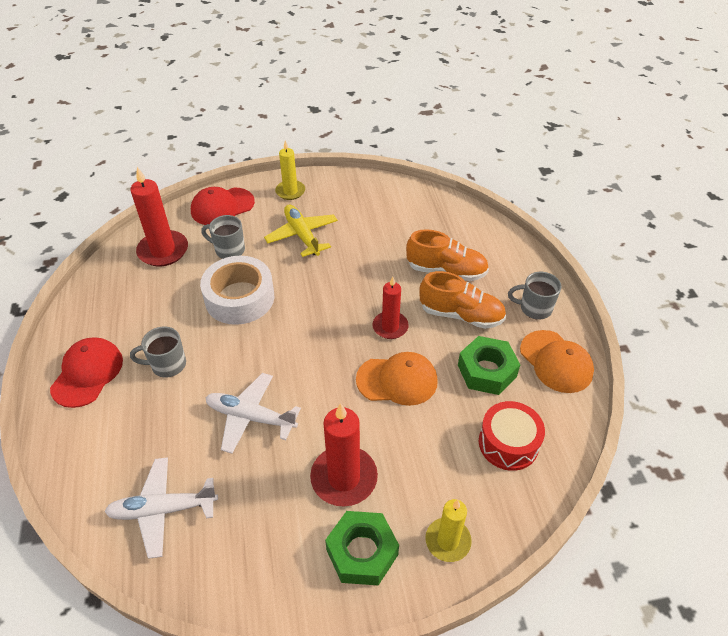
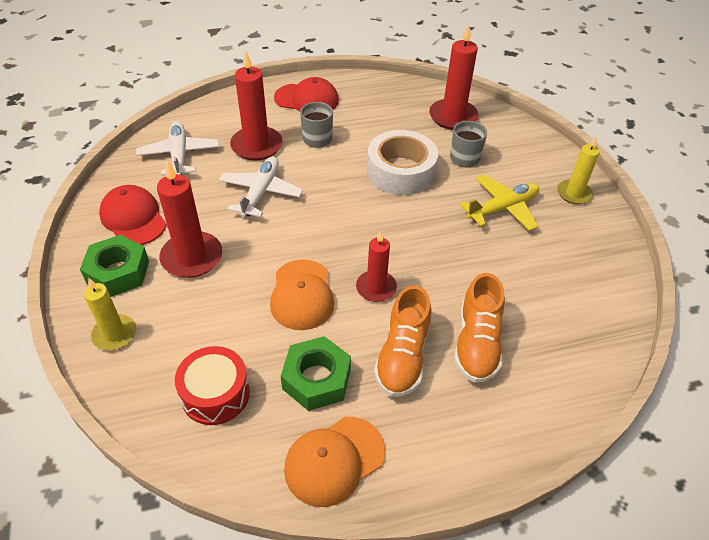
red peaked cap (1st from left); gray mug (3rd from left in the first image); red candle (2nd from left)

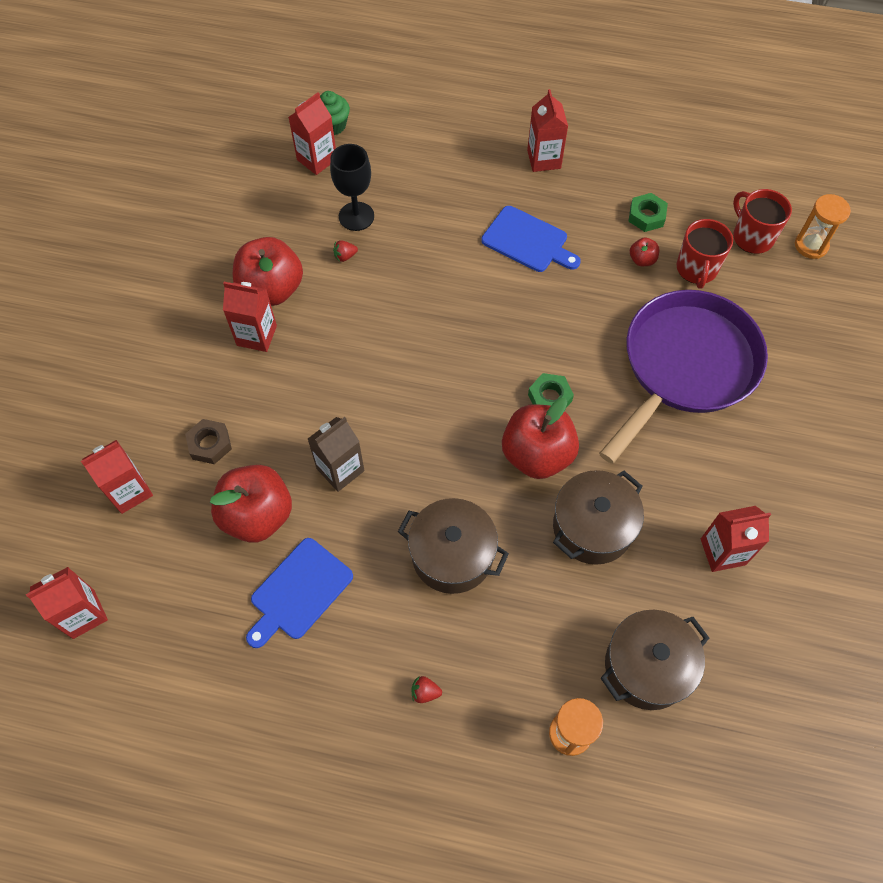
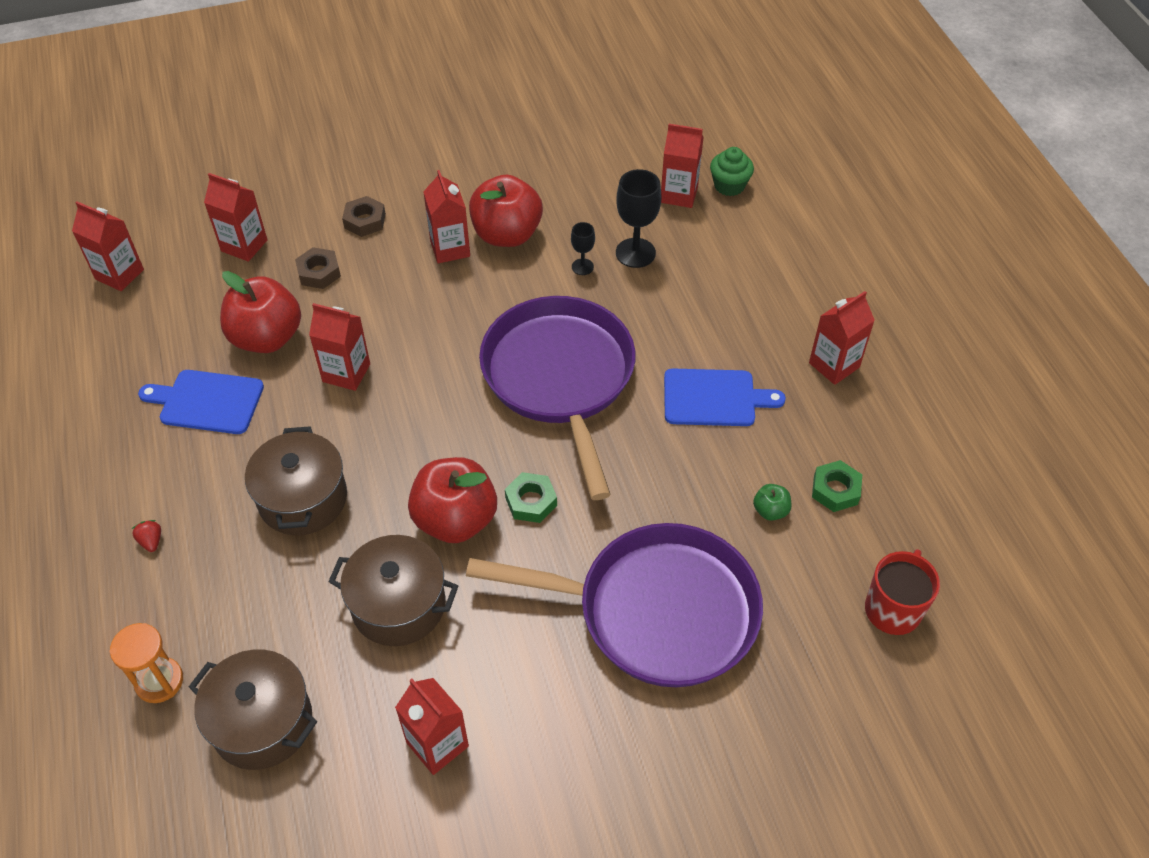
red carton (3rd from left); jet-black chalice (1st from left); cobalt bread board (2nd from left); leaf-green apple; red mug (1st from left in the first image); orange-coloured hourglass (2nd from left in the first image); brown hex nut (2nd from left); purple skillet (1st from left)

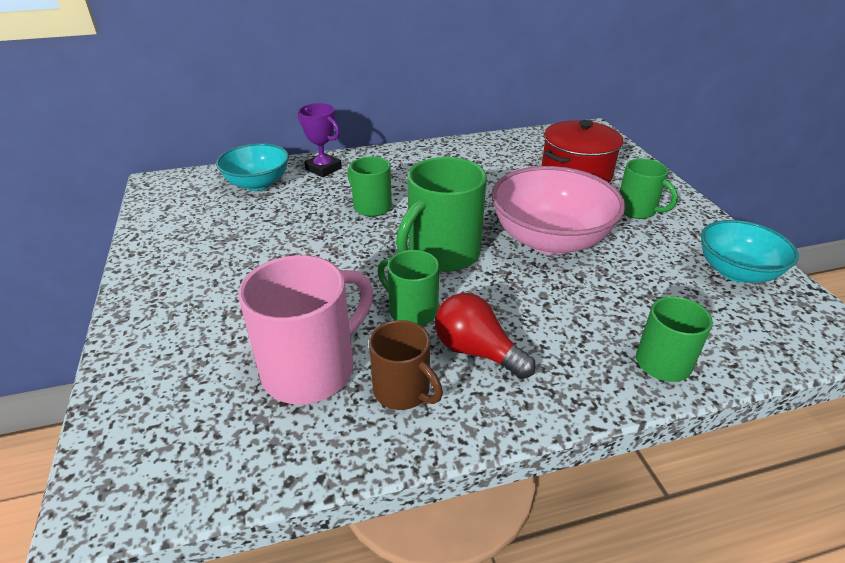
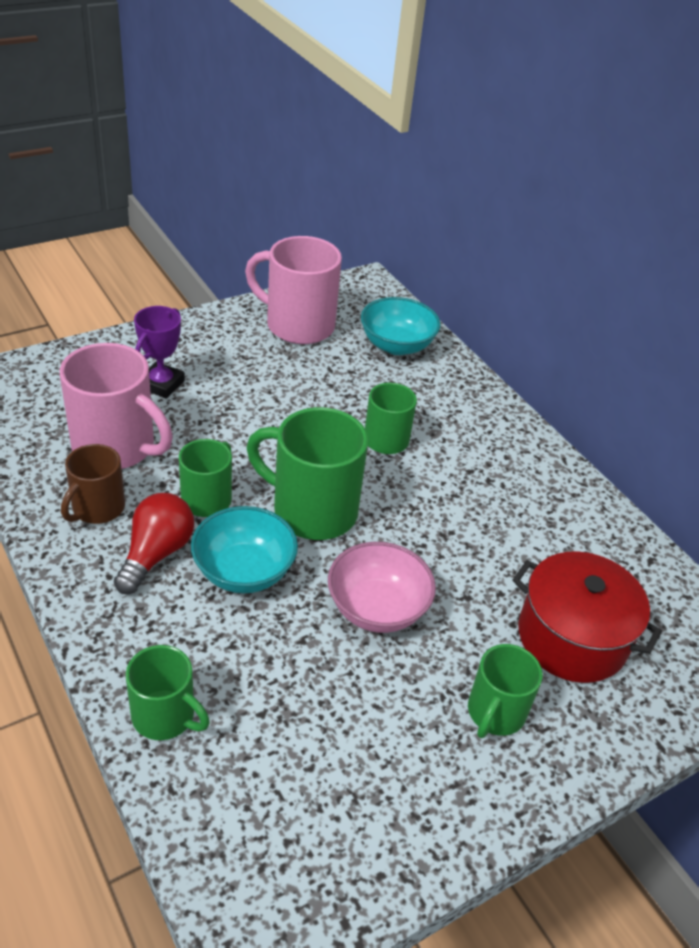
purple award cup; pink deep dish; turquoise deep dish (1st from left); pink mug (2nd from left)

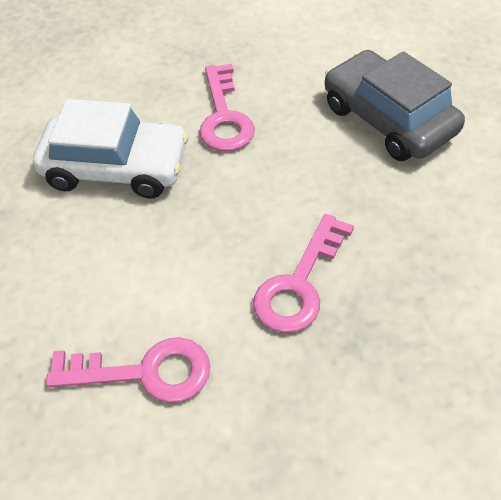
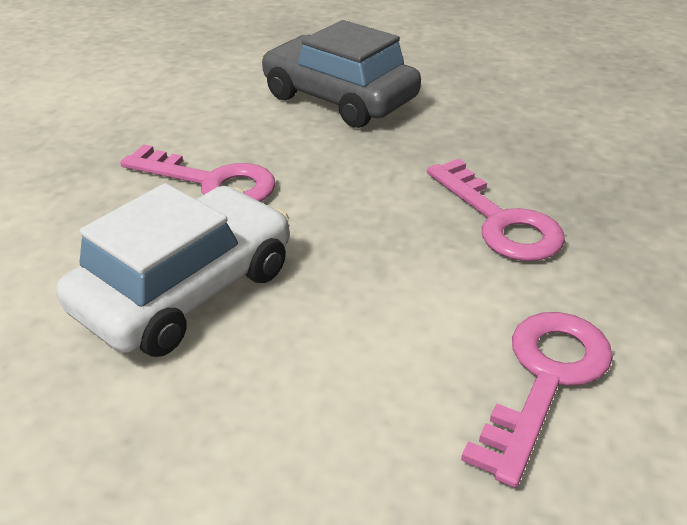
gray car

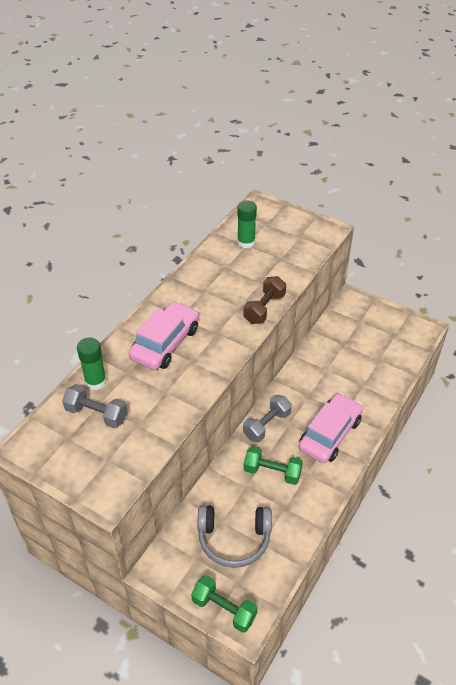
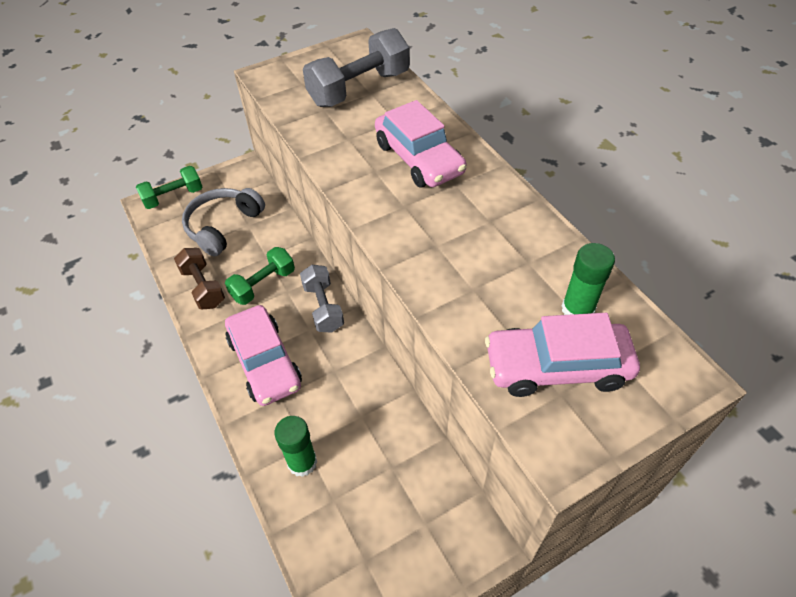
gray hand weight (2nd from left); leaf-green glue stick (1st from left); brown hand weight; pink car (3rd from left)

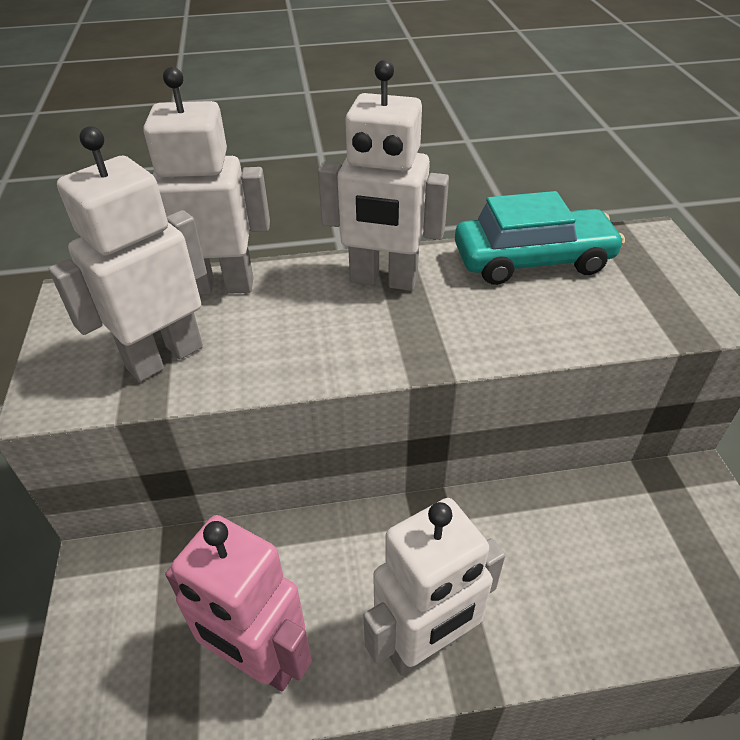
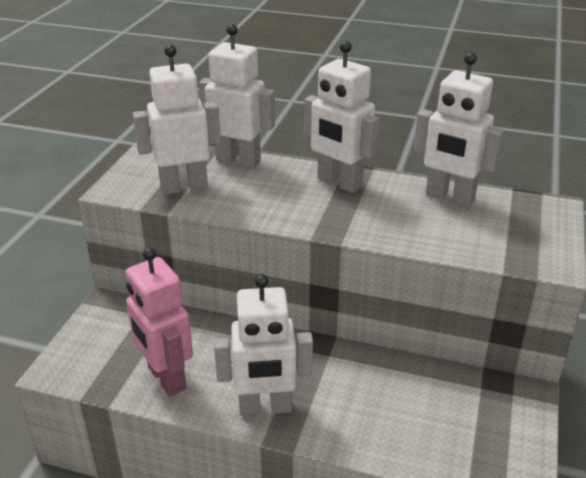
white robot figure (5th from left)

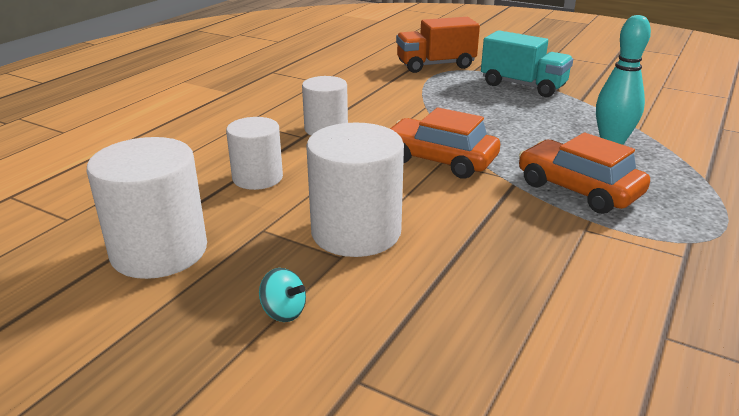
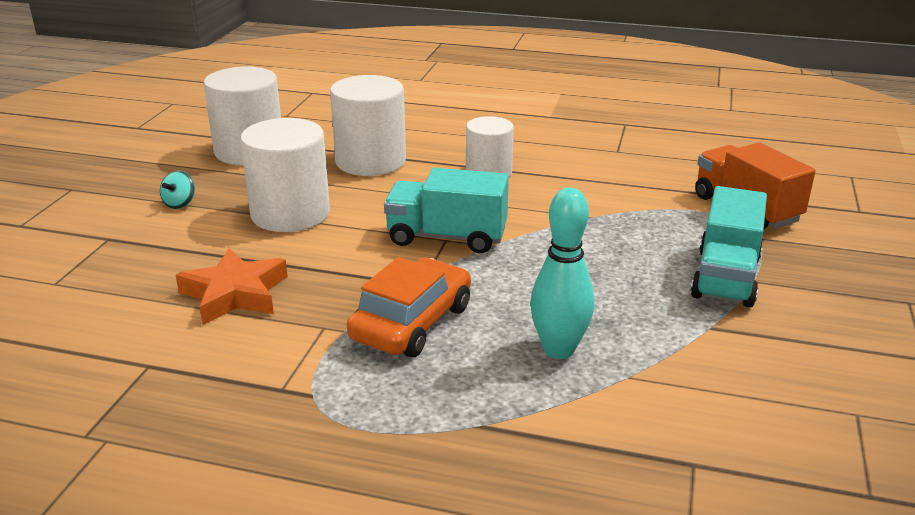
white cylinder shape (3rd from left); turquoise truck (1st from left); orange-coloured five-pointed star

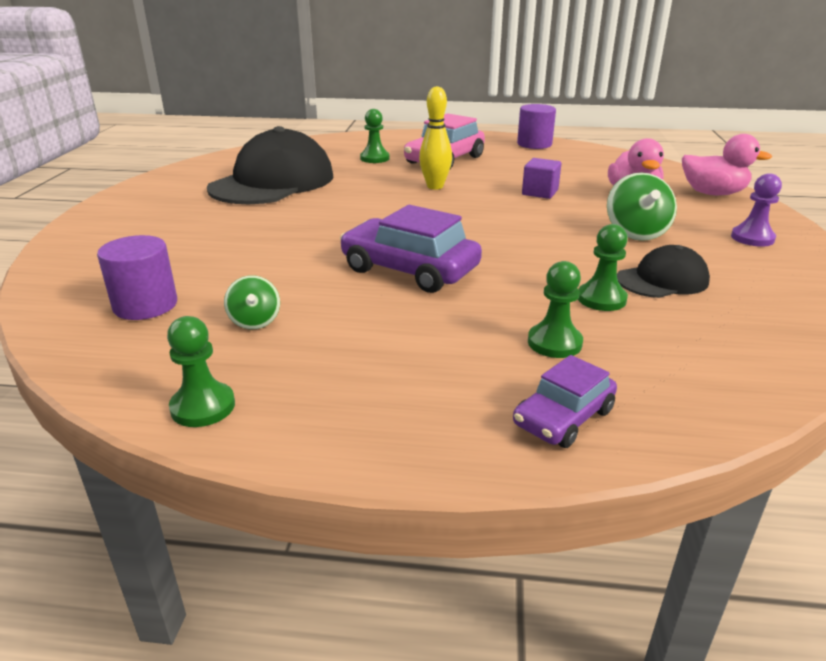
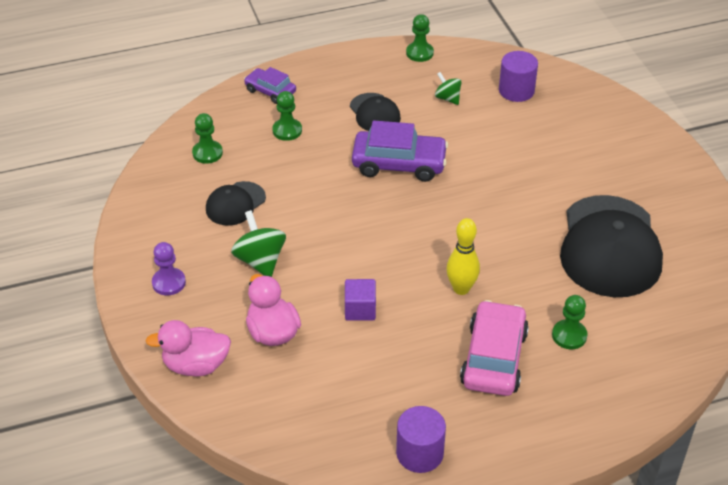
purple car (1st from left); leaf-green pawn (1st from left); jet-black peaked cap (2nd from left)

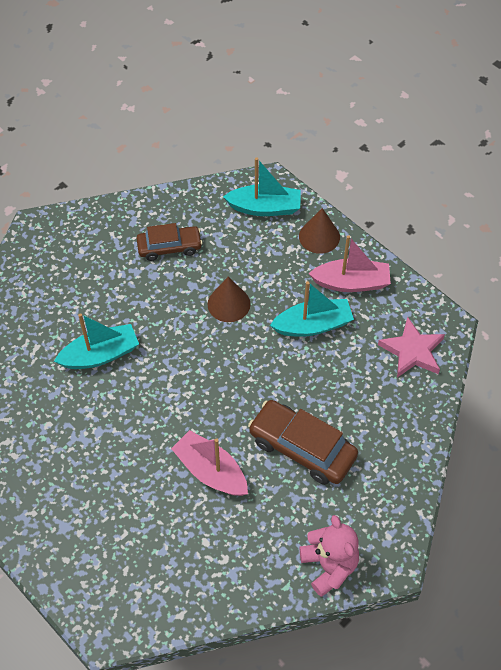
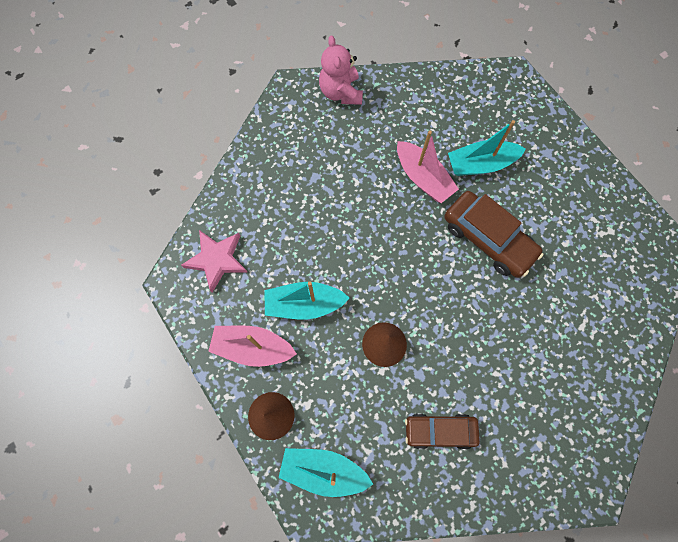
turquoise boat (3rd from left); brown car (2nd from left)

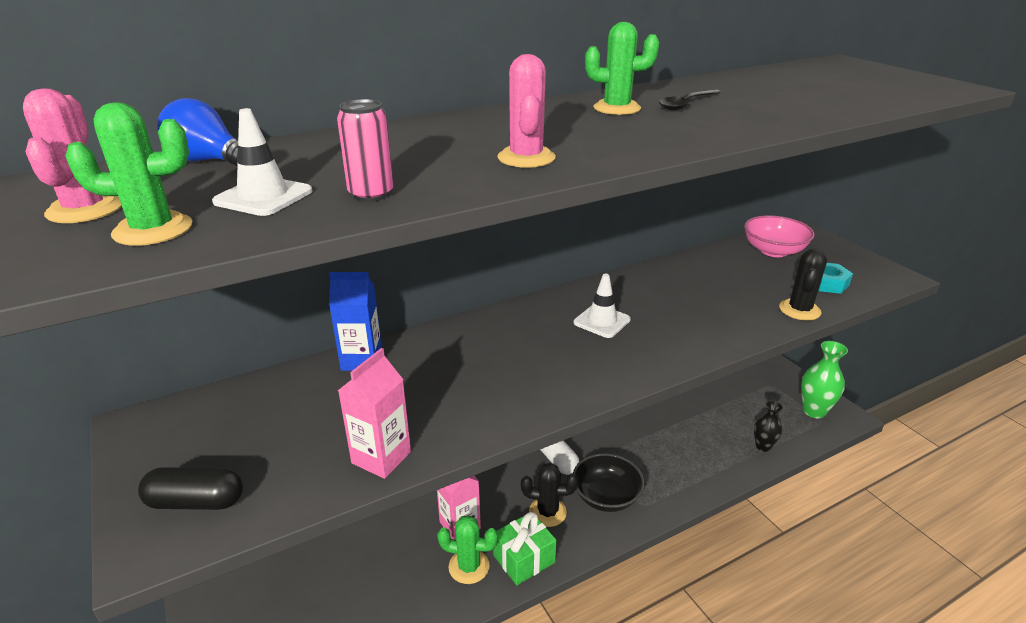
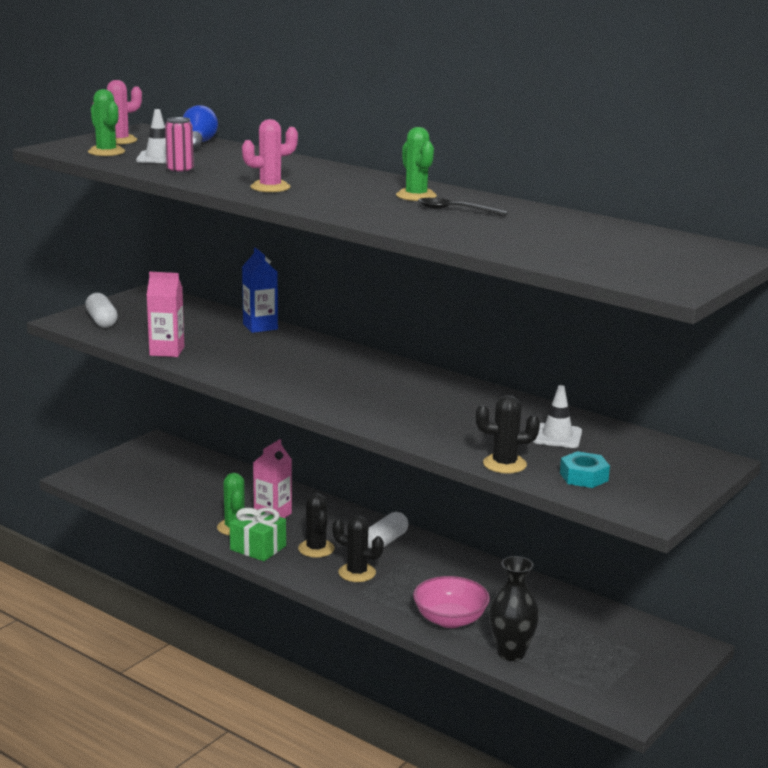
white capsule (1st from left); jet-black prickly plant (2nd from left); white road cone (2nd from left); pink deep dish; jet-black vase; leaf-green vase

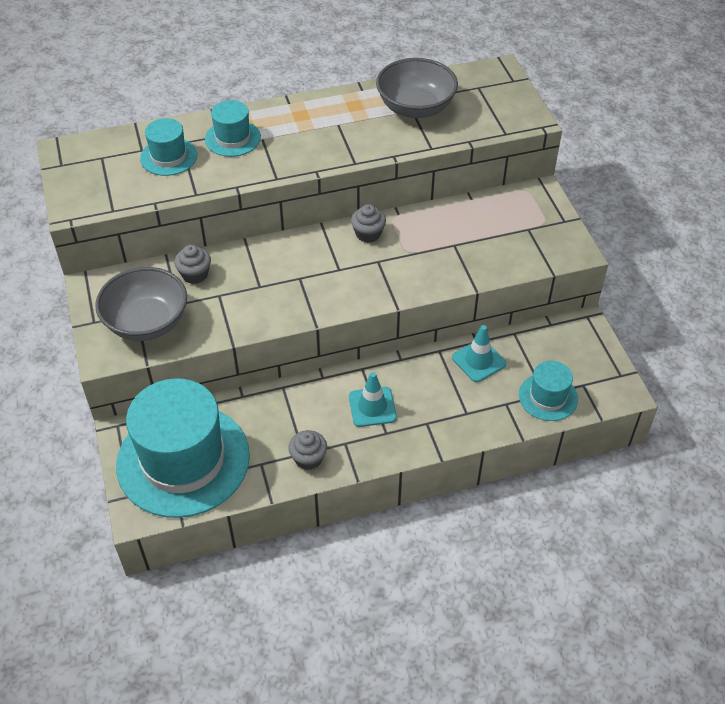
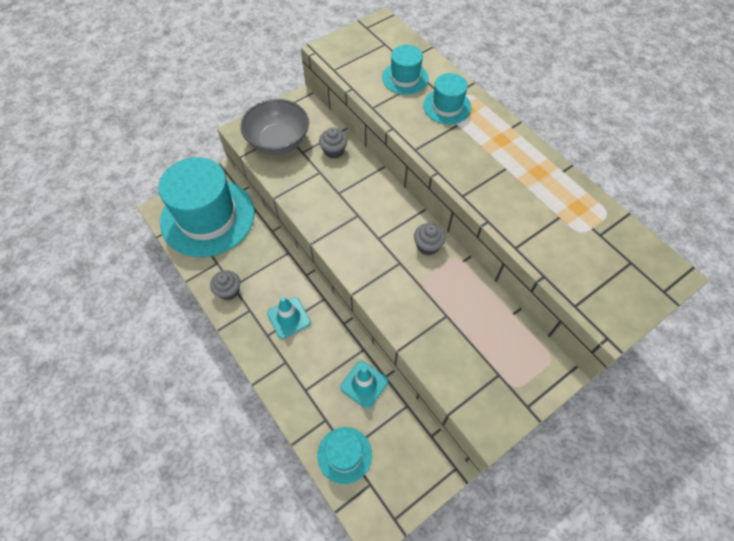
gray deep dish (2nd from left in the first image)

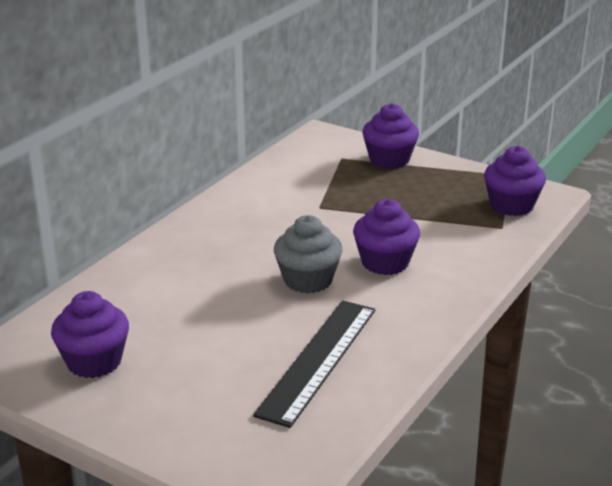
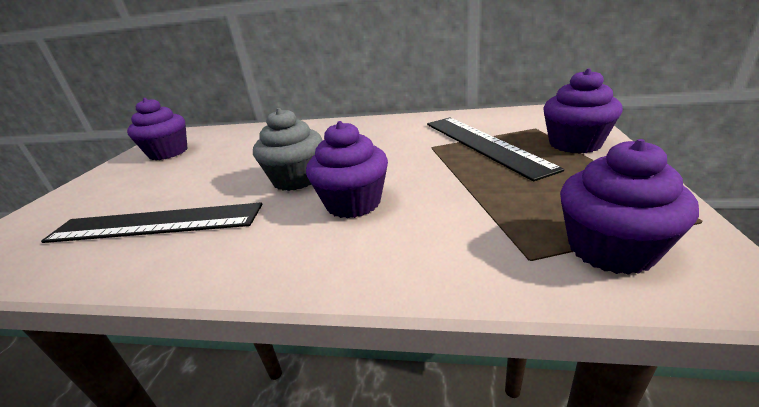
jet-black measuring stick (2nd from left)

